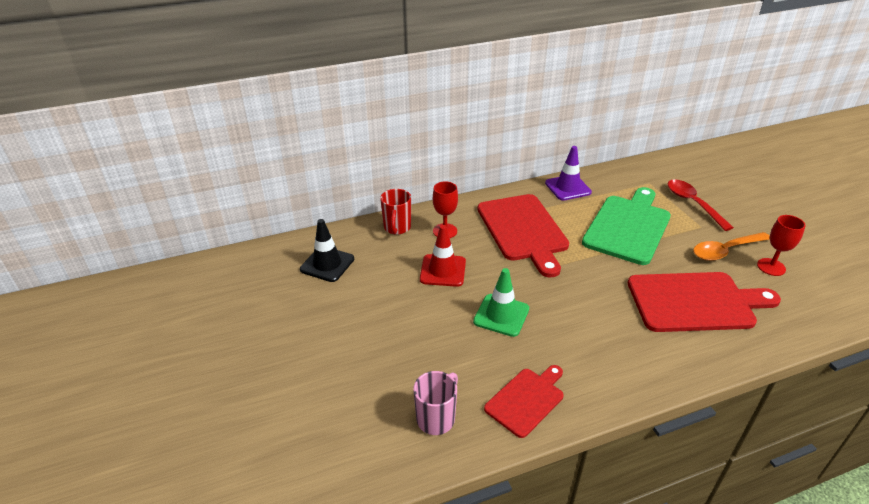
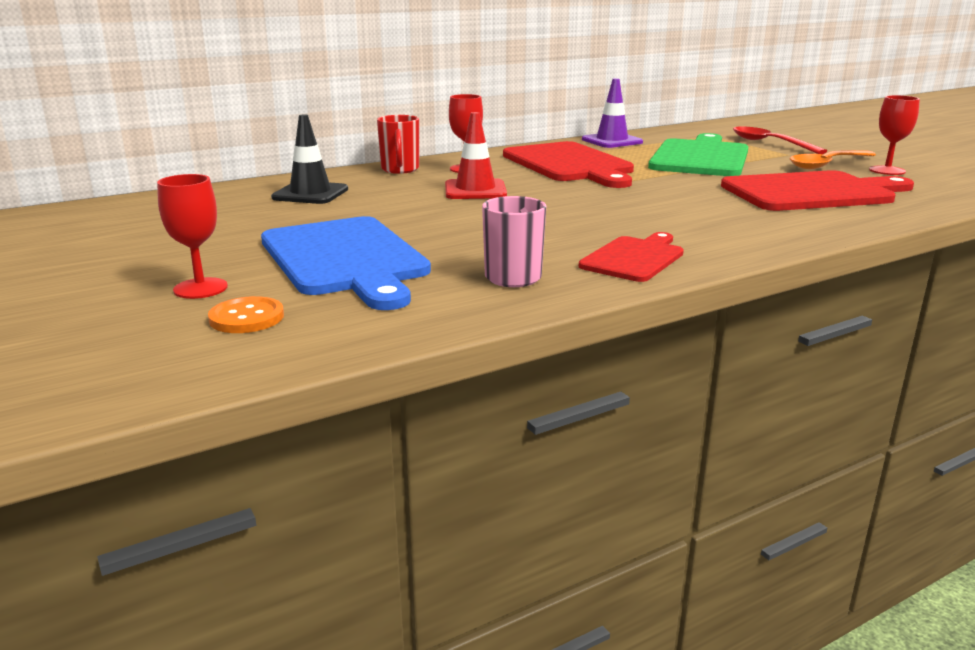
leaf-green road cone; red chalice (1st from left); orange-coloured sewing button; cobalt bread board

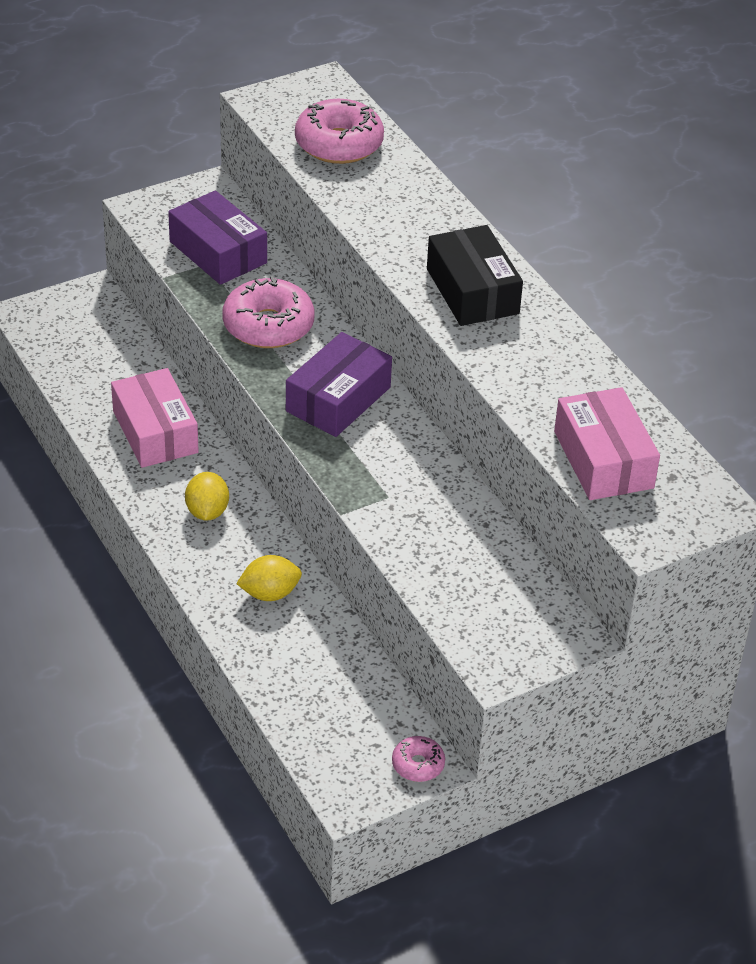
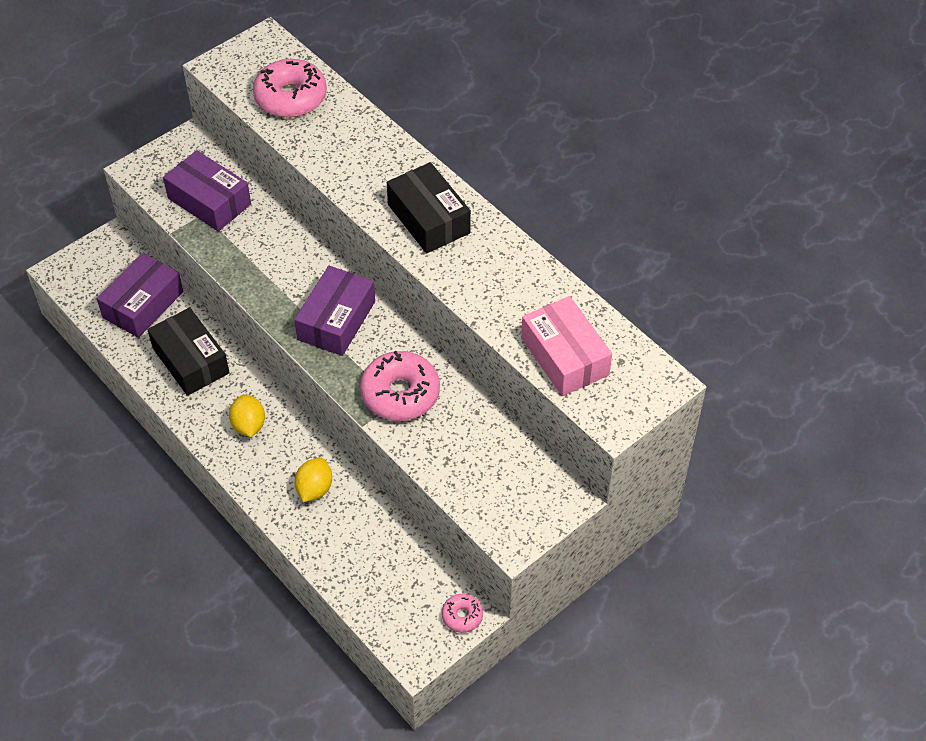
jet-black parcel (1st from left); pink donut (2nd from left); bright yellow lemon (2nd from left); purple parcel (1st from left)

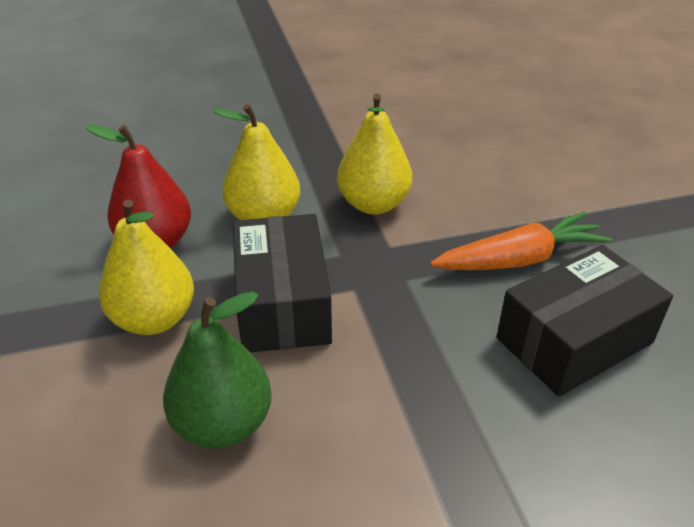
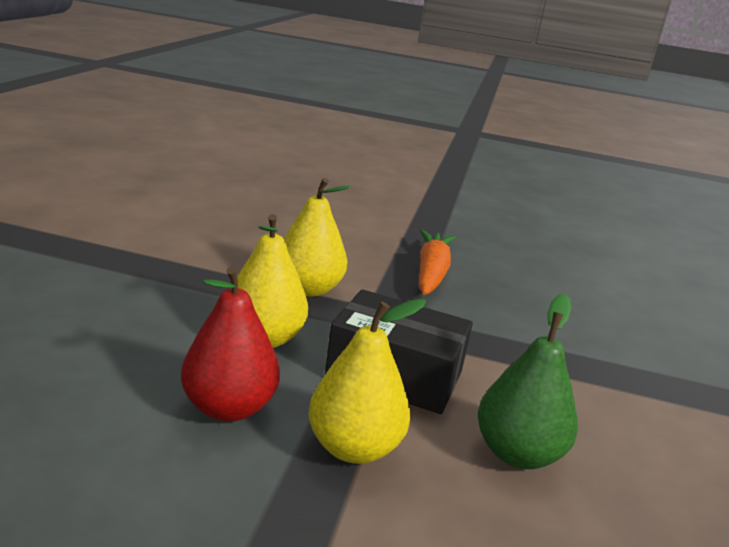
jet-black parcel (2nd from left in the first image)

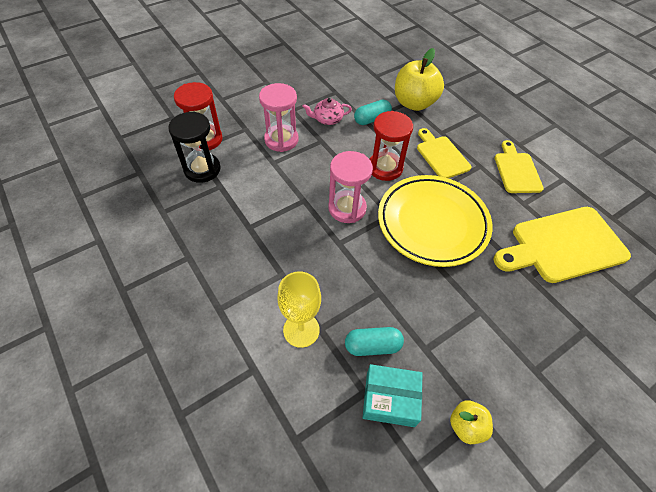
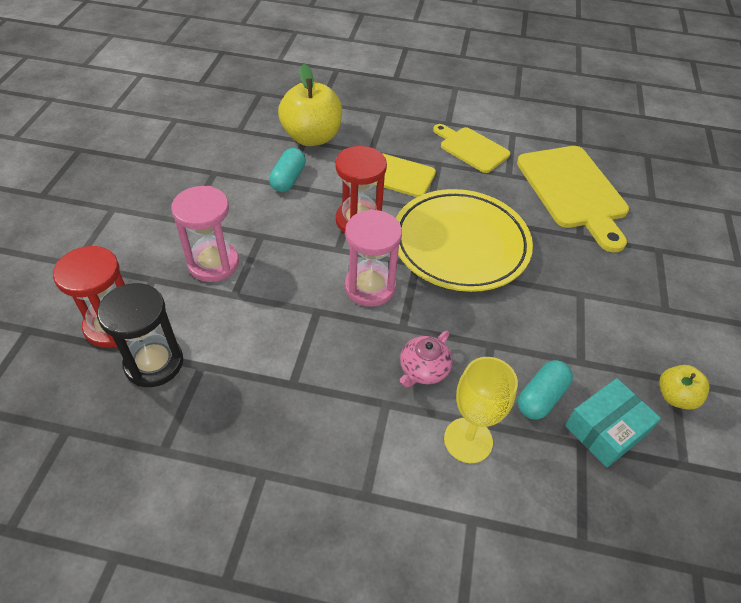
pink teapot; bright yellow bread board (3rd from left)

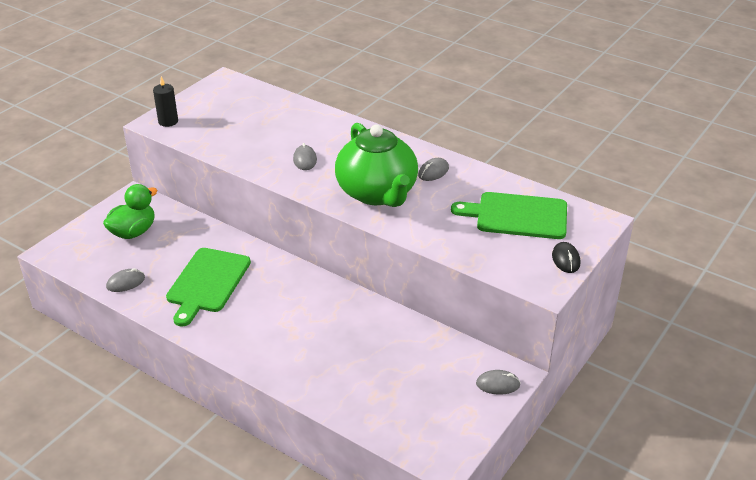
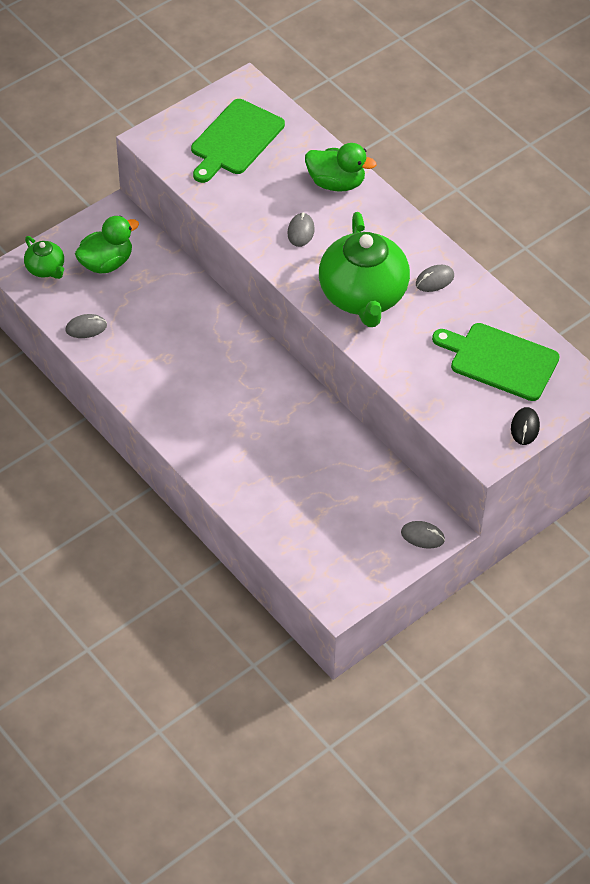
jet-black candle; leaf-green bread board (1st from left); leaf-green teapot (1st from left); leaf-green rubber duck (2nd from left)

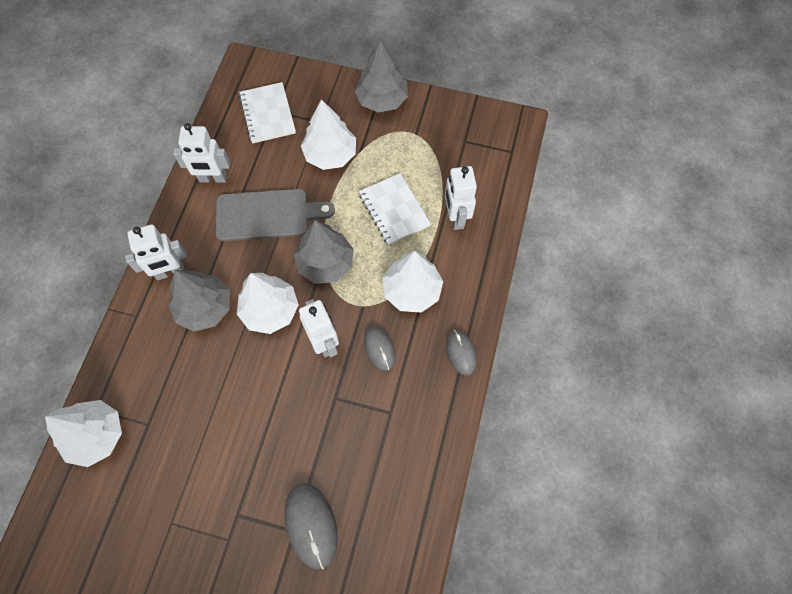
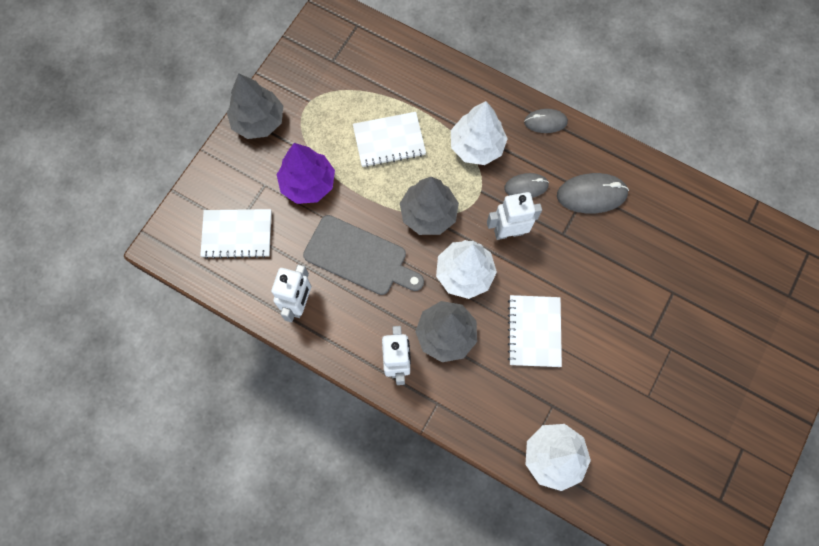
gray bread board; gray PC mouse (3rd from left); purple toy tree; white robot figure (4th from left in the first image); white notebook (3rd from left)

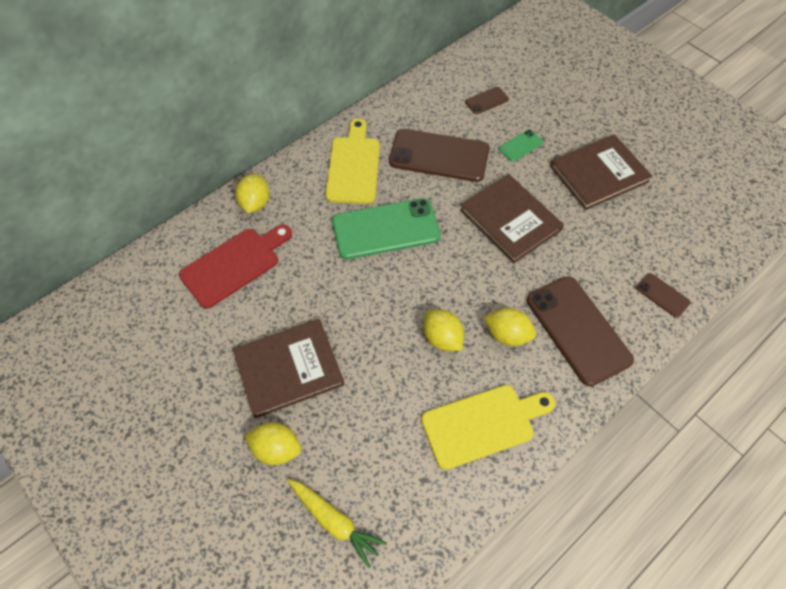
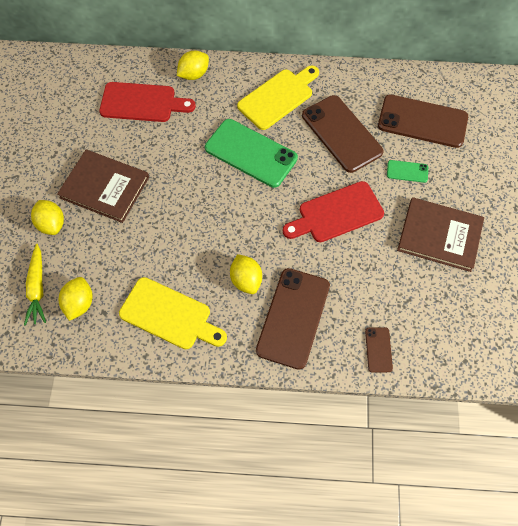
bright yellow lemon (2nd from left); red bread board (2nd from left); brown mobile phone (4th from left)

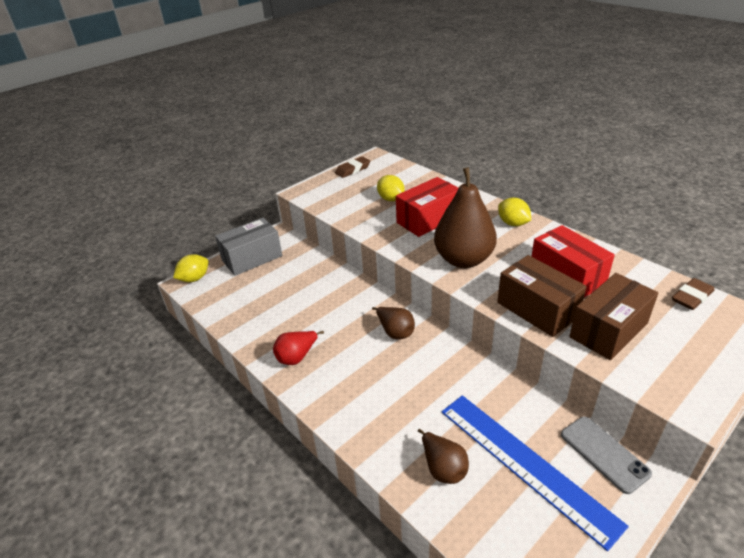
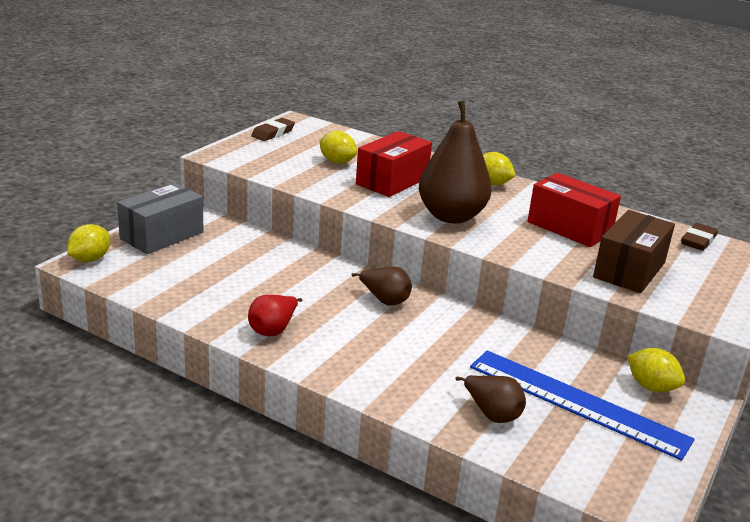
brown parcel (1st from left in the first image); bright yellow lemon (4th from left)

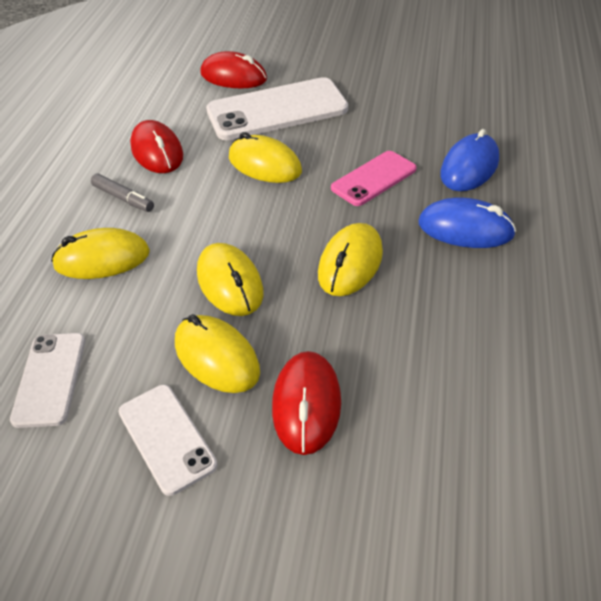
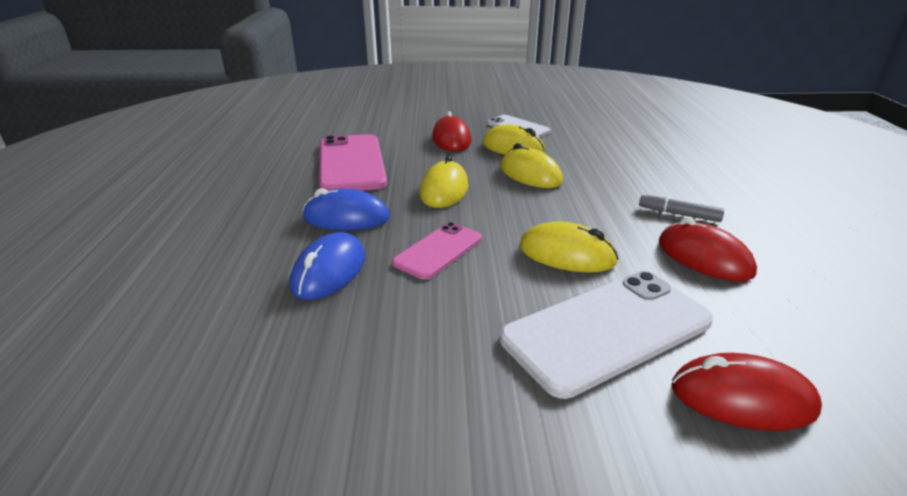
white mobile phone (1st from left in the first image); bright yellow PC mouse (1st from left in the first image); pink mobile phone (1st from left)

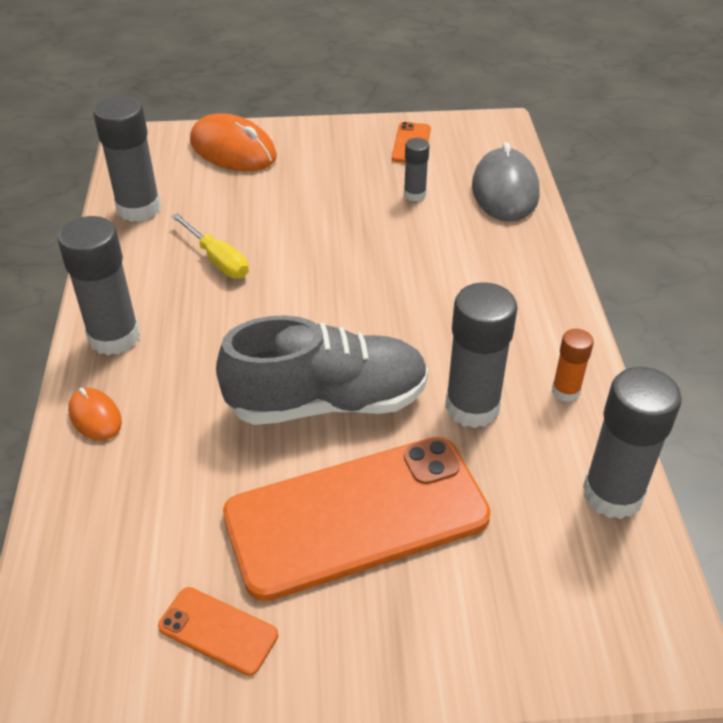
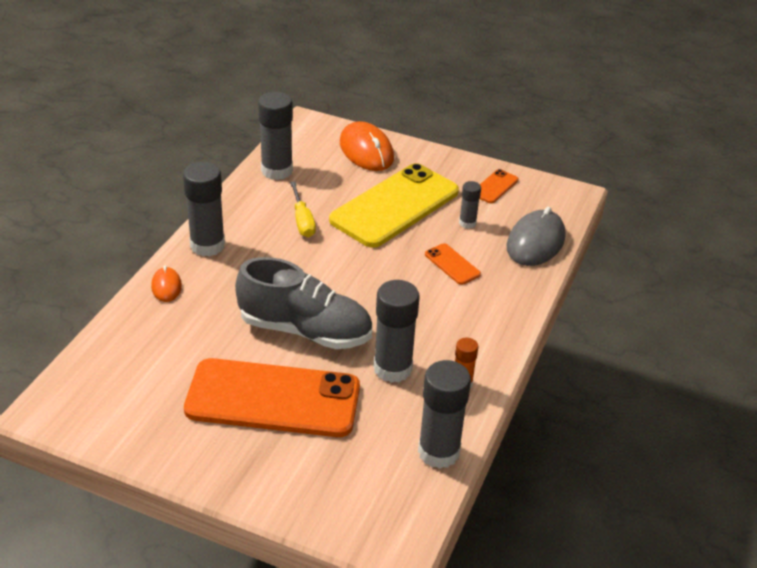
orange-coloured mobile phone (2nd from left); bright yellow mobile phone

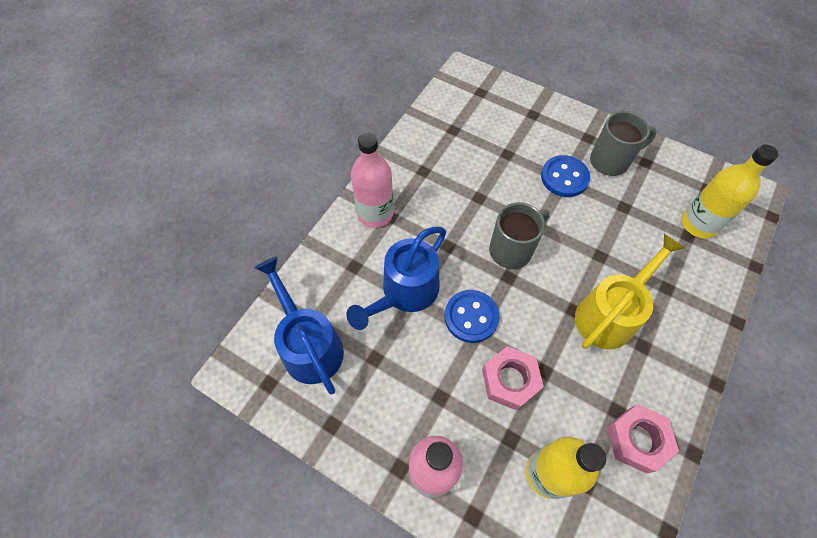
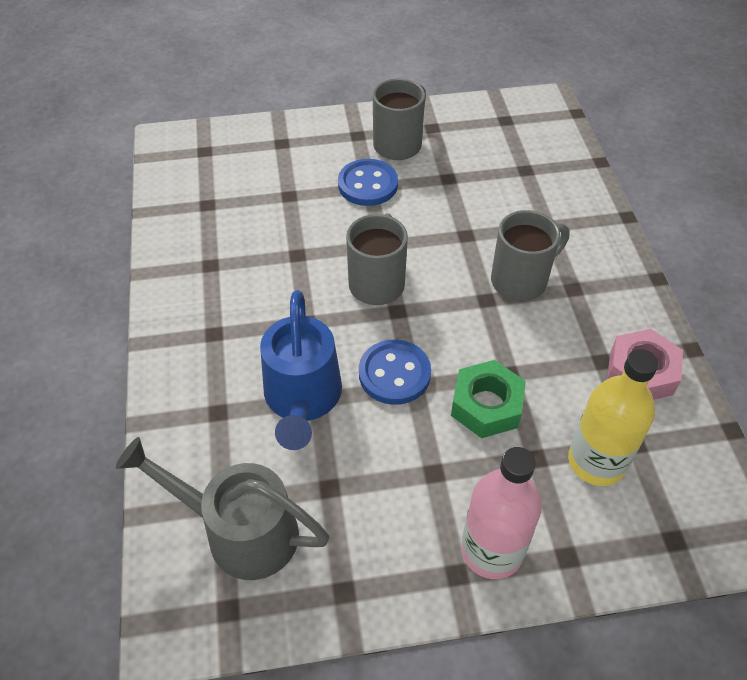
gray watering can; pink flask (1st from left in the first image); leaf-green hex nut; gray mug (3rd from left); bright yellow flask (2nd from left in the first image)

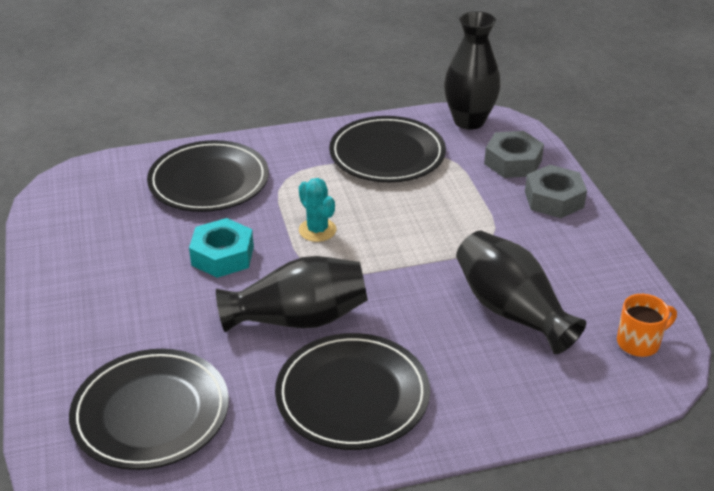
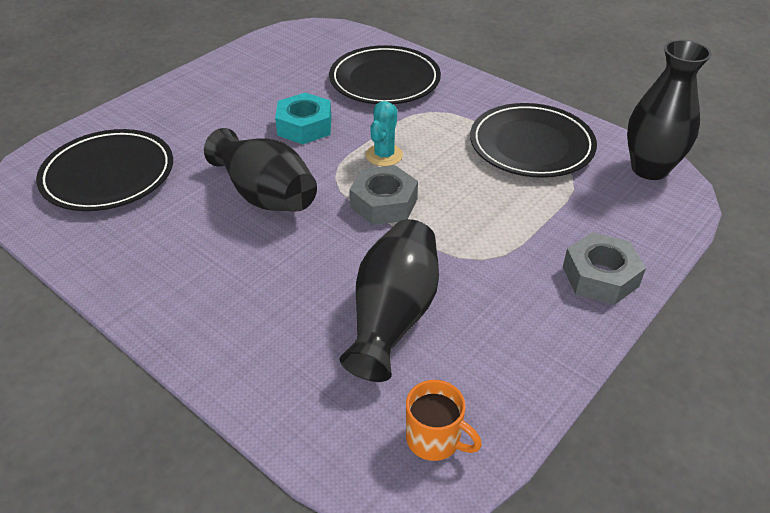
jet-black dinner plate (3rd from left in the first image); gray hex nut (1st from left)

